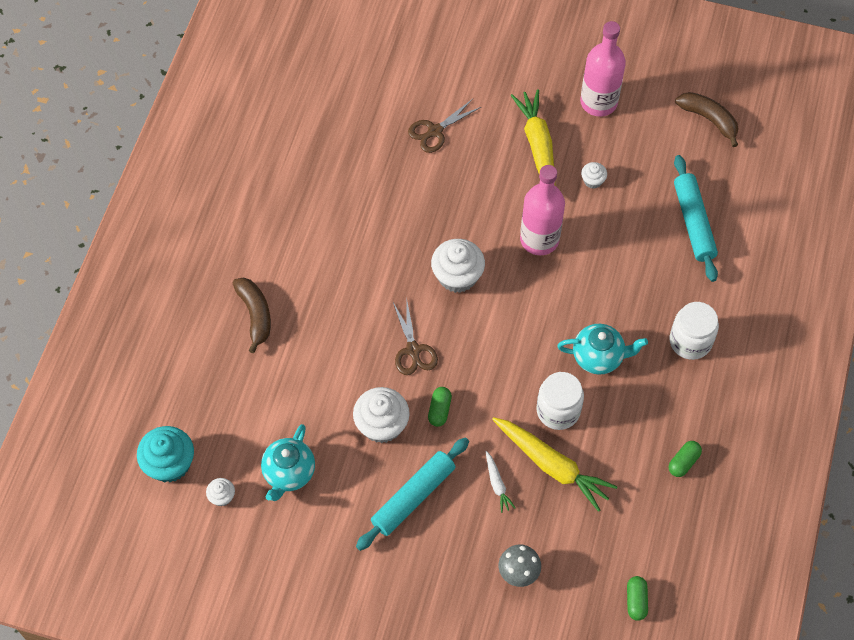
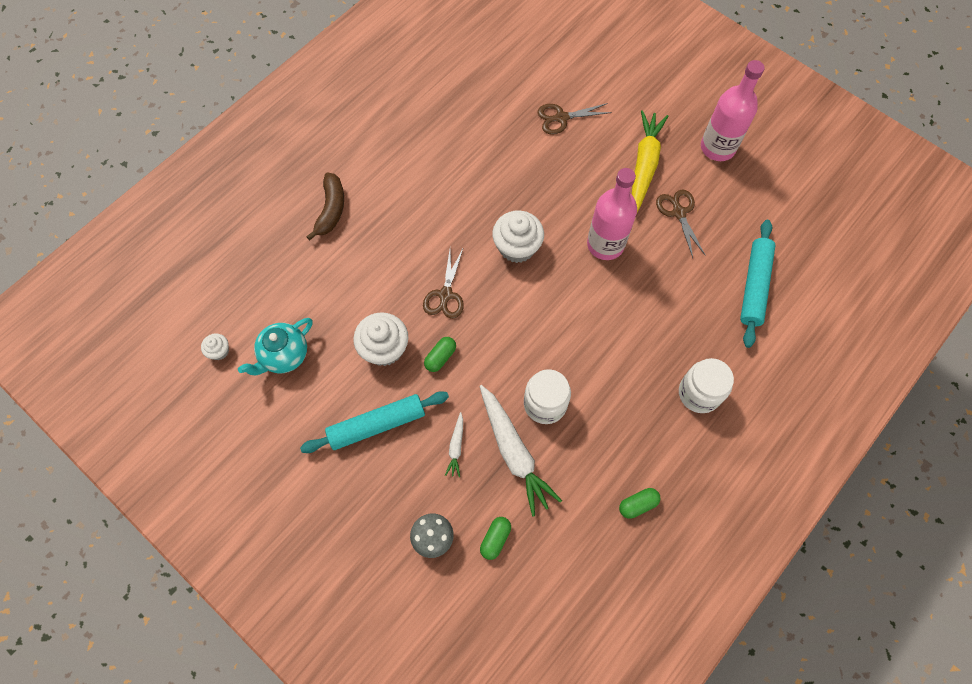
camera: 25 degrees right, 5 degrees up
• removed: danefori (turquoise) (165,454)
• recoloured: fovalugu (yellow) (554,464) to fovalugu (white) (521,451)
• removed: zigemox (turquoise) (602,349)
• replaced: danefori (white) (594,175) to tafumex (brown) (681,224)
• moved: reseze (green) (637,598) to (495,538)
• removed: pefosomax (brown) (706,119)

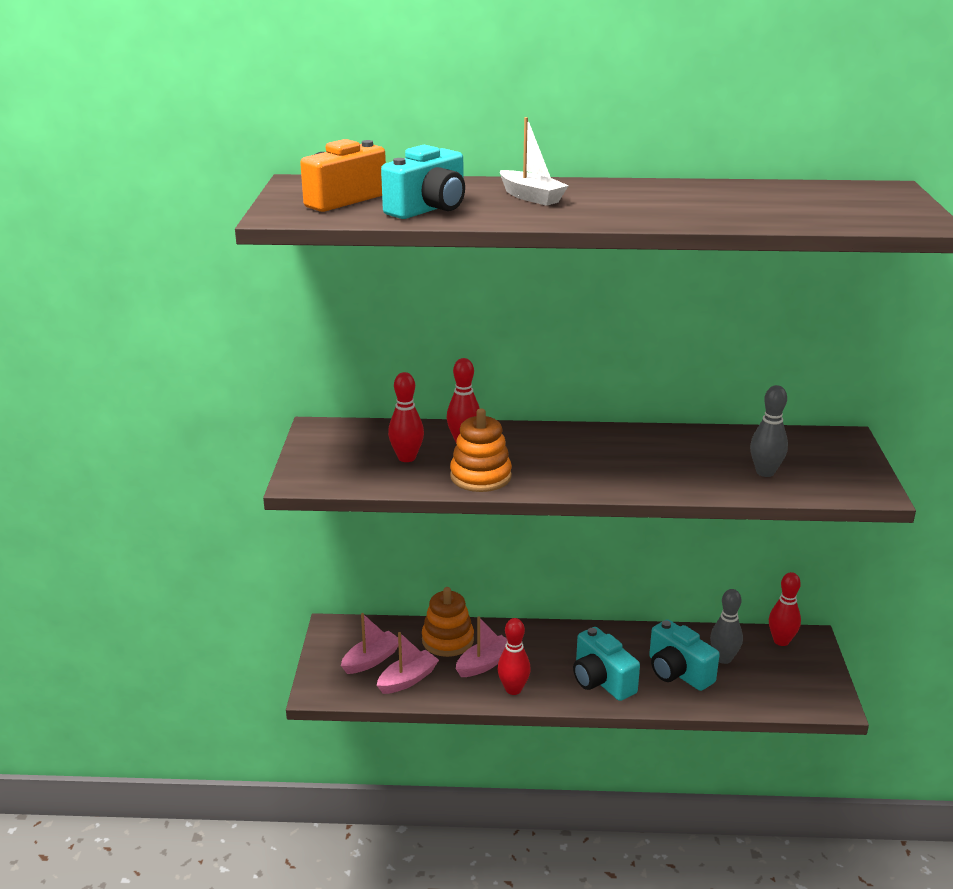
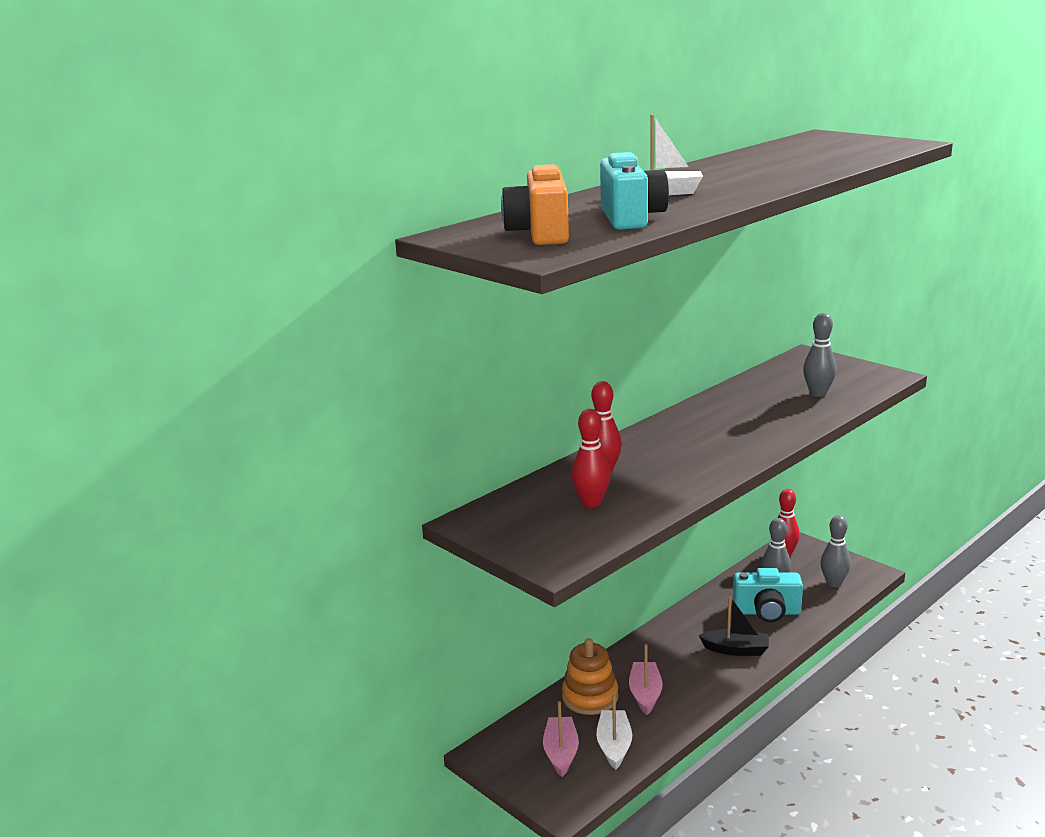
camera: 45 degrees left, 5 degrees down
• recoloured: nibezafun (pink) (408,663) to nibezafun (white) (614,732)
• removed: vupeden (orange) (481,450)
• removed: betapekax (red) (514,656)
• replaced: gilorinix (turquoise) (606,664) to nibezafun (black) (734,626)
• added: betapekax (grey) (836,551)

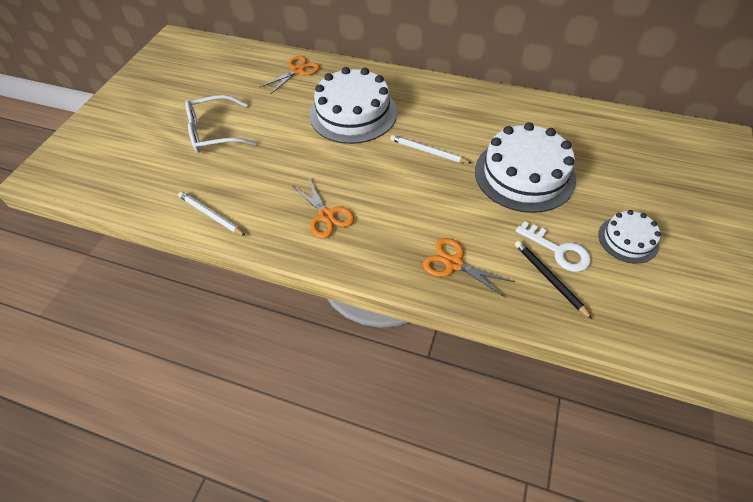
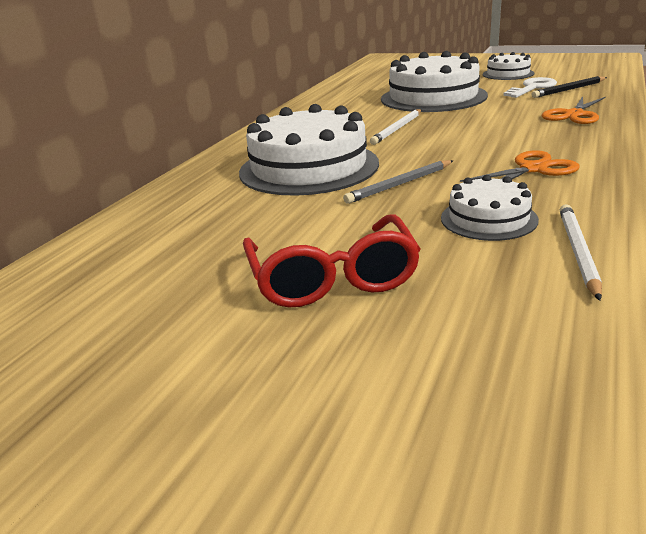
camera: 85 degrees left, 25 degrees down
• turned: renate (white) (212,214) = (581,252) 150 degrees clockwise
• recoloured: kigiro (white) (221,124) to kigiro (red) (332,261)
• removed: tafumex (orange) (290,75)
• added: renate (grey) (398,182)
• added: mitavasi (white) (490,208)

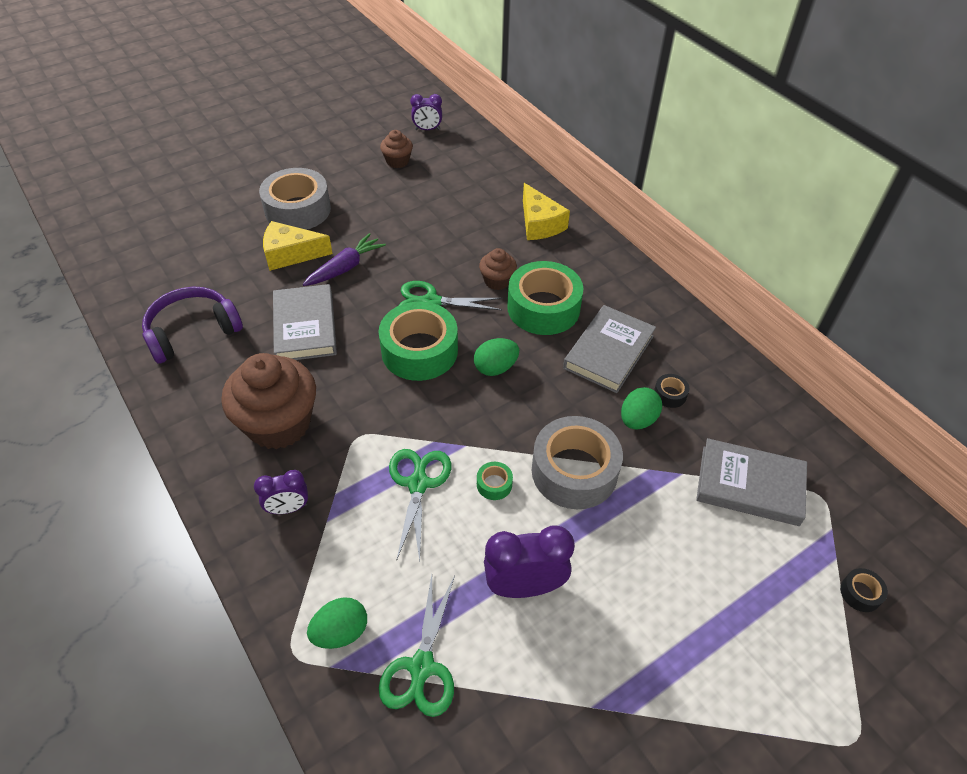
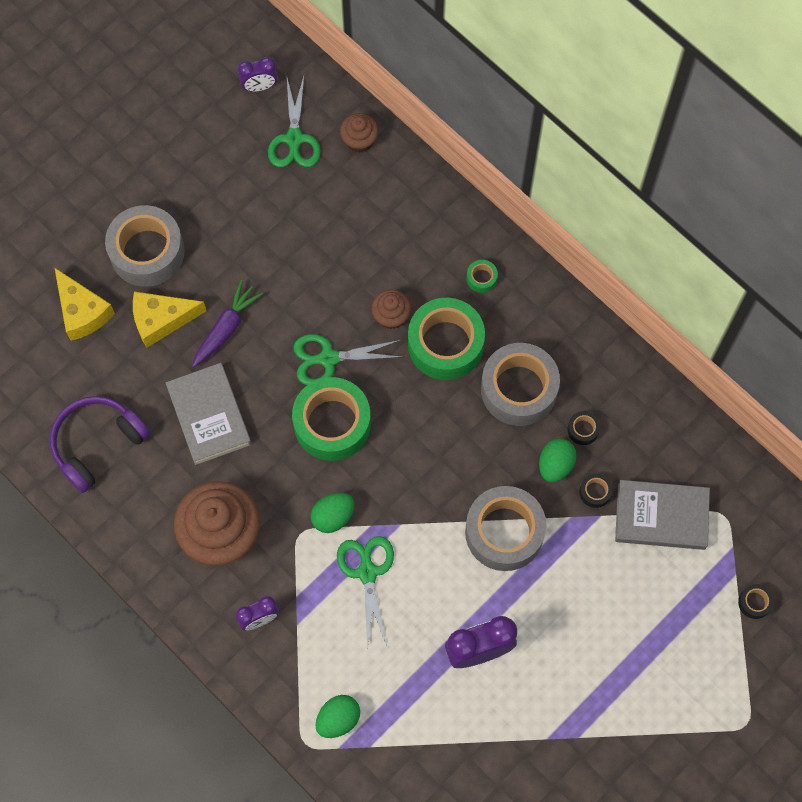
camera: 10 degrees left, 20 degrees up
• moved: tafumex (green) (417,646) to (294,122)
• moved: danefori (brown) (396,149) to (359,133)
• moved: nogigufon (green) (496,357) to (333,513)
• moved: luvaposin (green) (495,481) to (482,276)
• moved: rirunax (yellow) (546,211) to (84,304)
• replaced: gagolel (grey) (609,349) to luvaposin (grey) (520,384)
• added: luvaposin (black) (596,490)

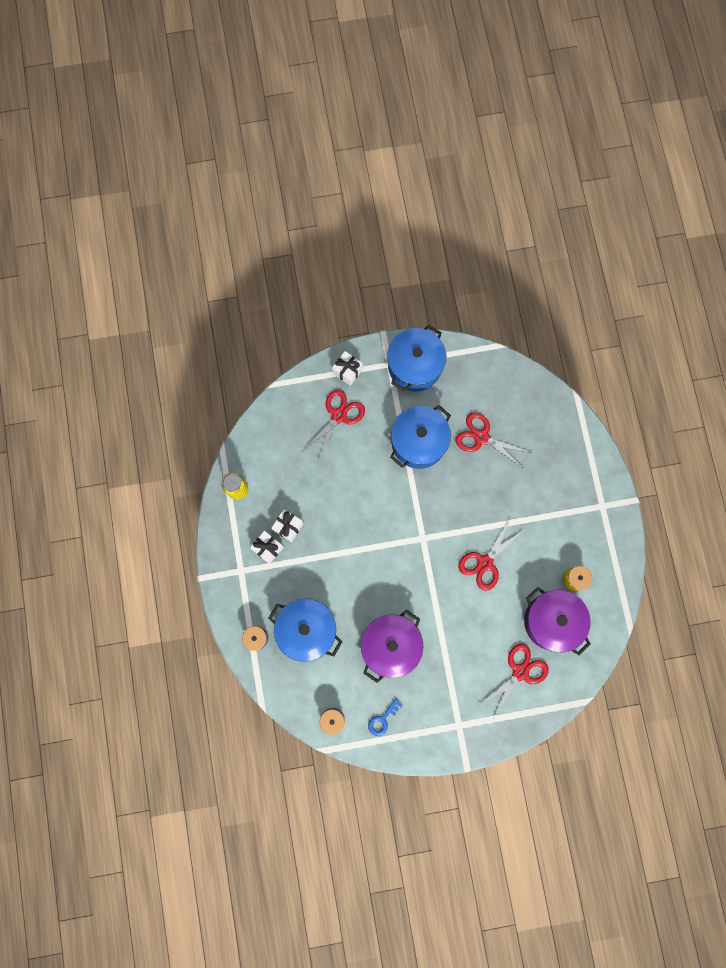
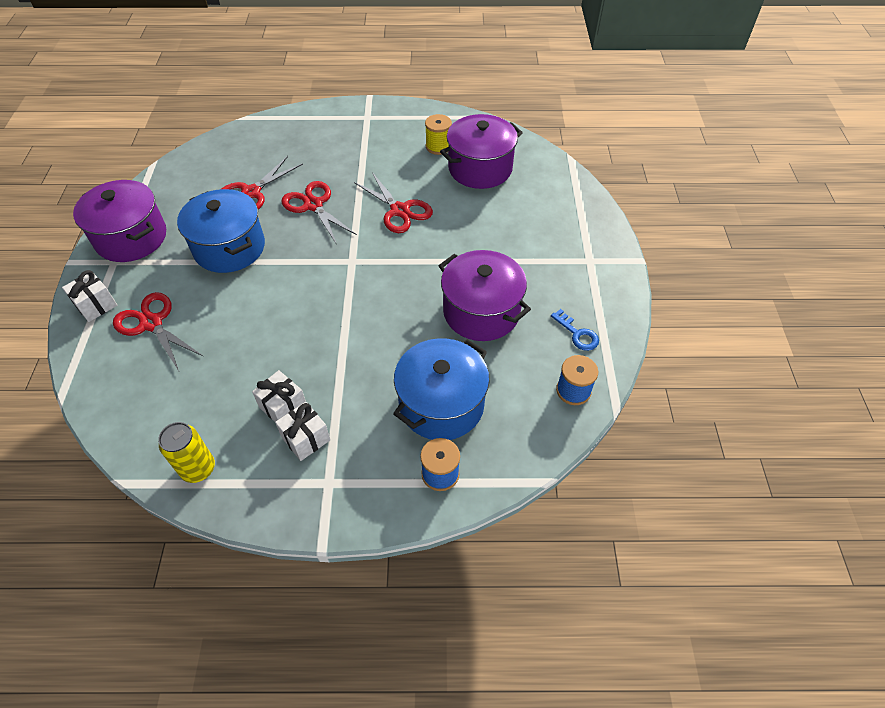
camera: 80 degrees left, 25 degrees down
• recoloured: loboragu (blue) (416,358) to loboragu (purple) (119,221)
• moved: tafumex (red) (513,681) to (319,213)

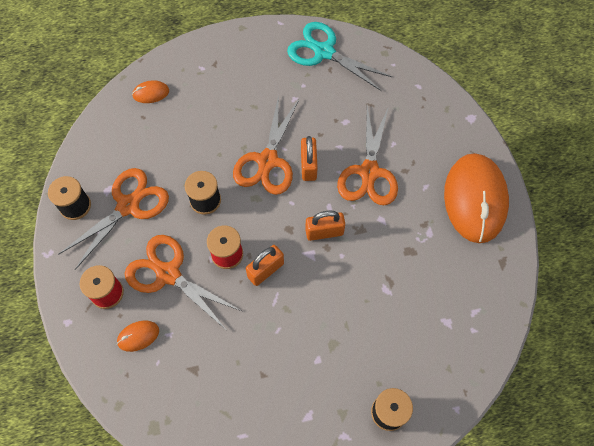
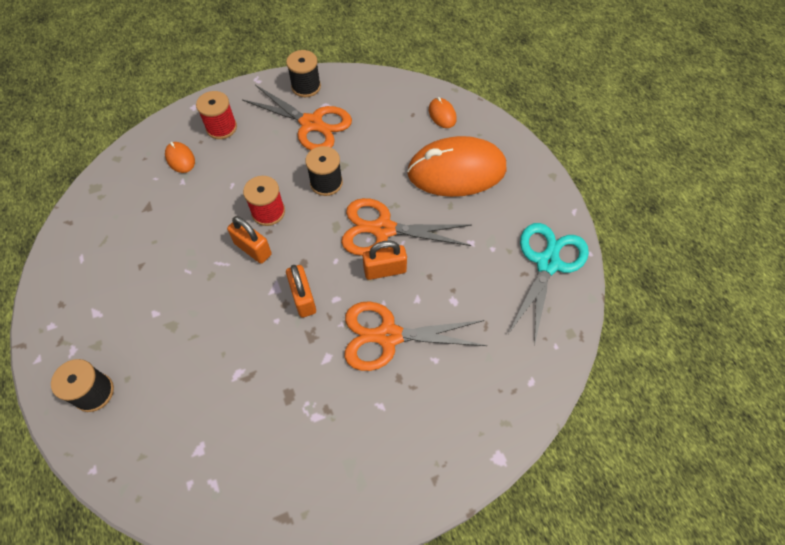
camera: 80 degrees right, 5 degrees down
• removed: tafumex (orange) (184,282)
• moved: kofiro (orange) (476,198) to (457,166)

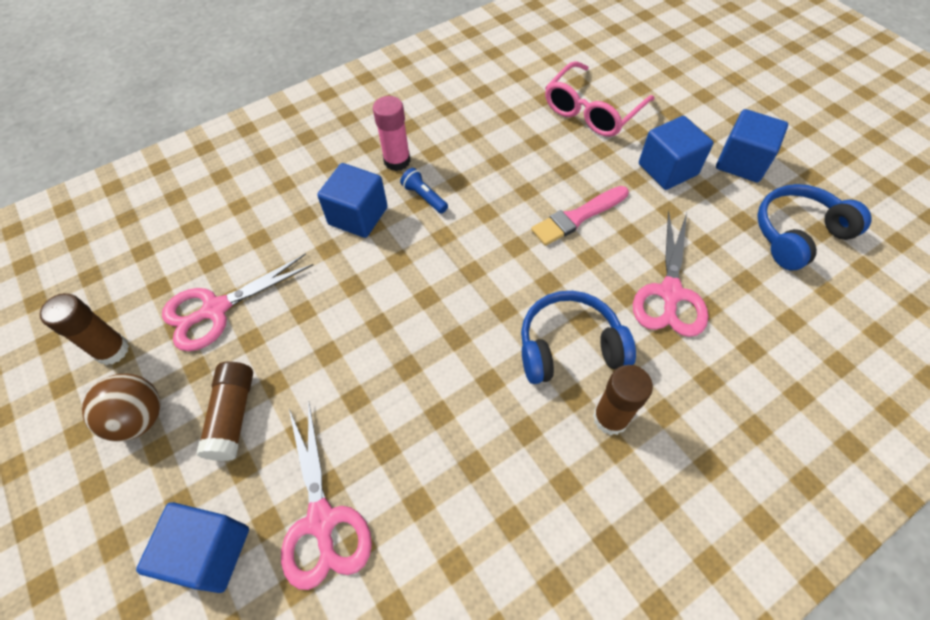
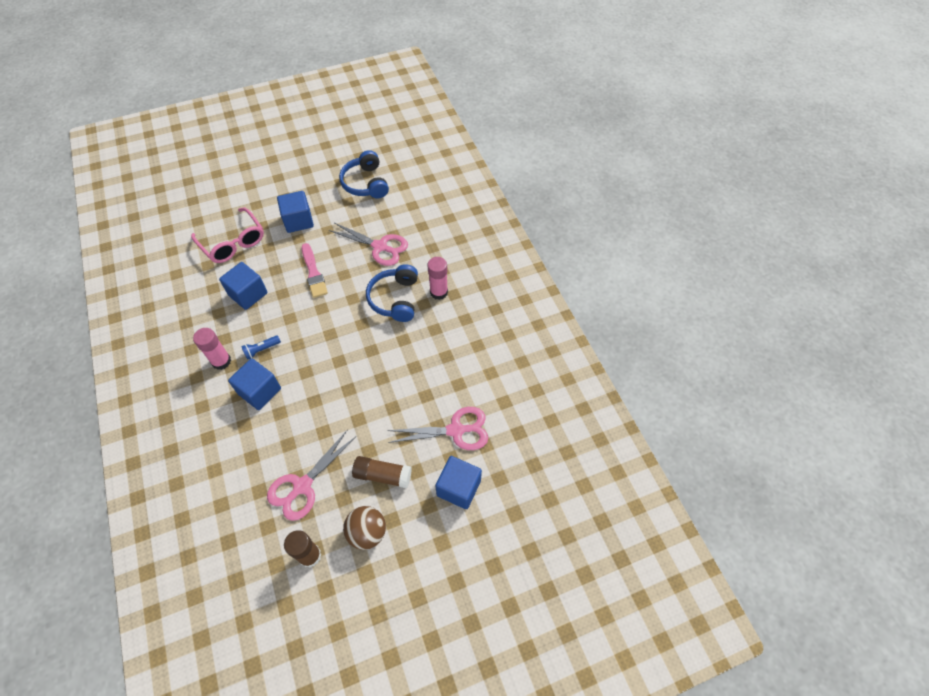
camera: 80 degrees left, 0 degrees up
• turned: tafumex (pink) (237,302) = (311,476) 60 degrees clockwise
• recoloured: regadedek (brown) (623,400) to regadedek (pink) (437,278)
• moved: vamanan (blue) (752,145) to (243,286)

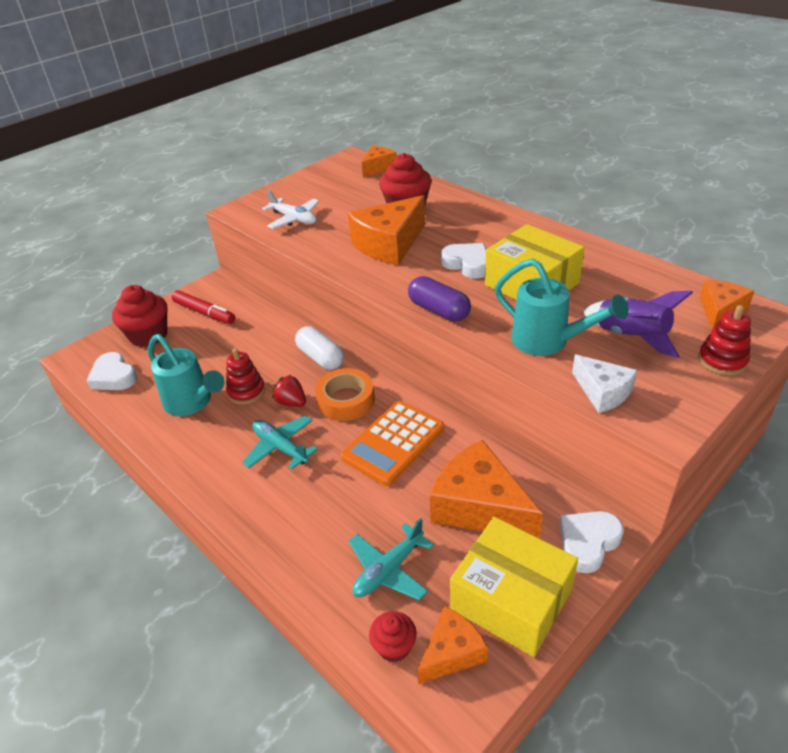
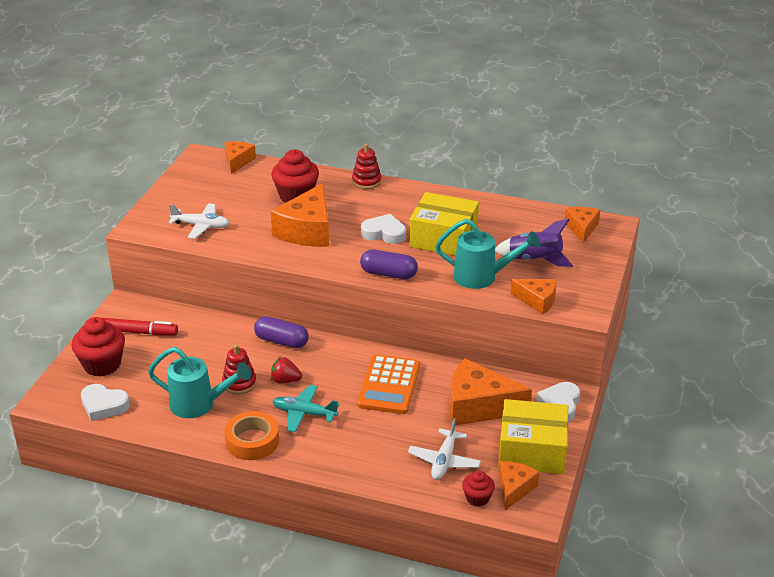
camera: 30 degrees left, 5 degrees down
• recoloured: reseze (white) (319,348) to reseze (purple) (281,332)
• moved: luvaposin (orange) (345,394) to (252,435)
• recoloured: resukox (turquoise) (391,559) to resukox (white) (444,449)
• recoloured: rirunax (white) (604,383) to rirunax (orange) (533,296)
• moved: vupeden (red) (724,340) to (367,166)

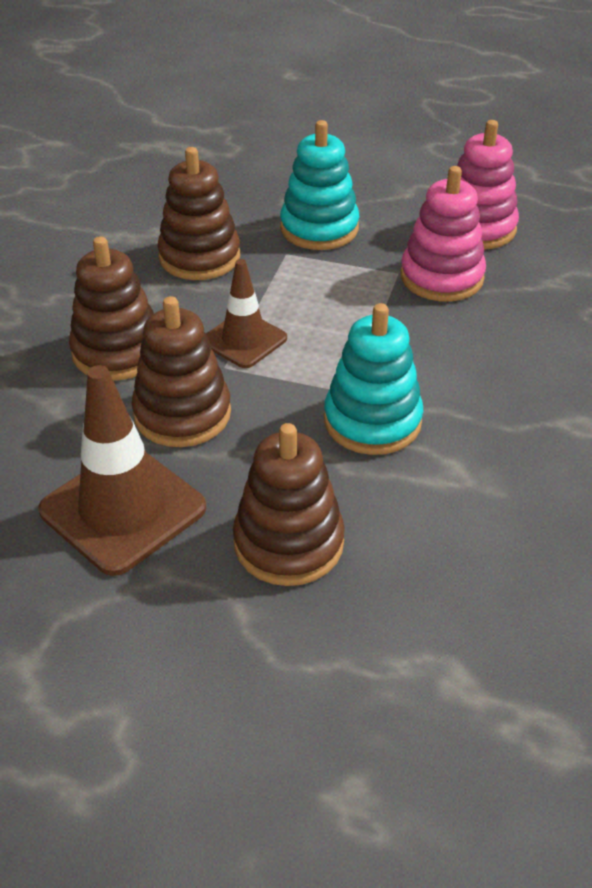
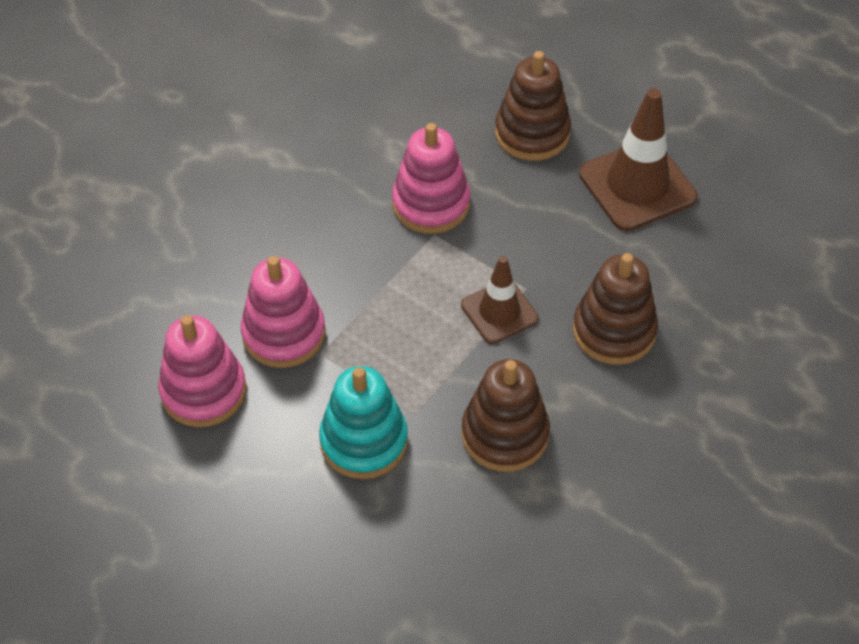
camera: 160 degrees left, 10 degrees up
• removed: vupeden (brown) (181,371)
• recoloured: vupeden (turquoise) (373,379) to vupeden (pink) (431,178)

